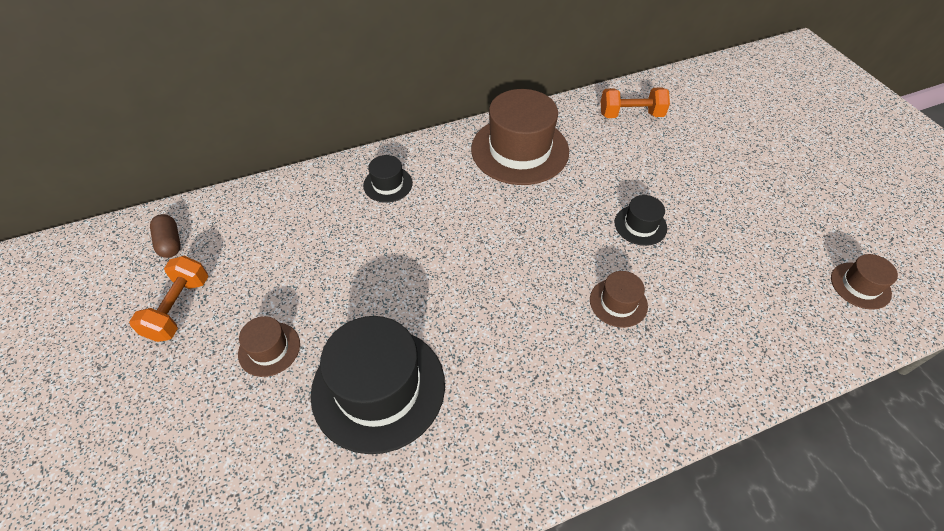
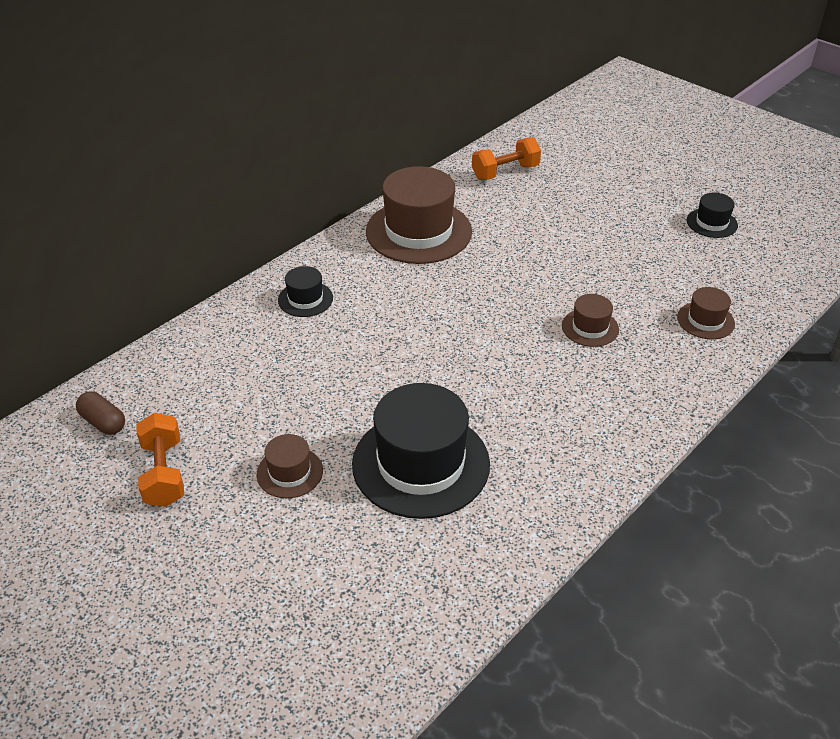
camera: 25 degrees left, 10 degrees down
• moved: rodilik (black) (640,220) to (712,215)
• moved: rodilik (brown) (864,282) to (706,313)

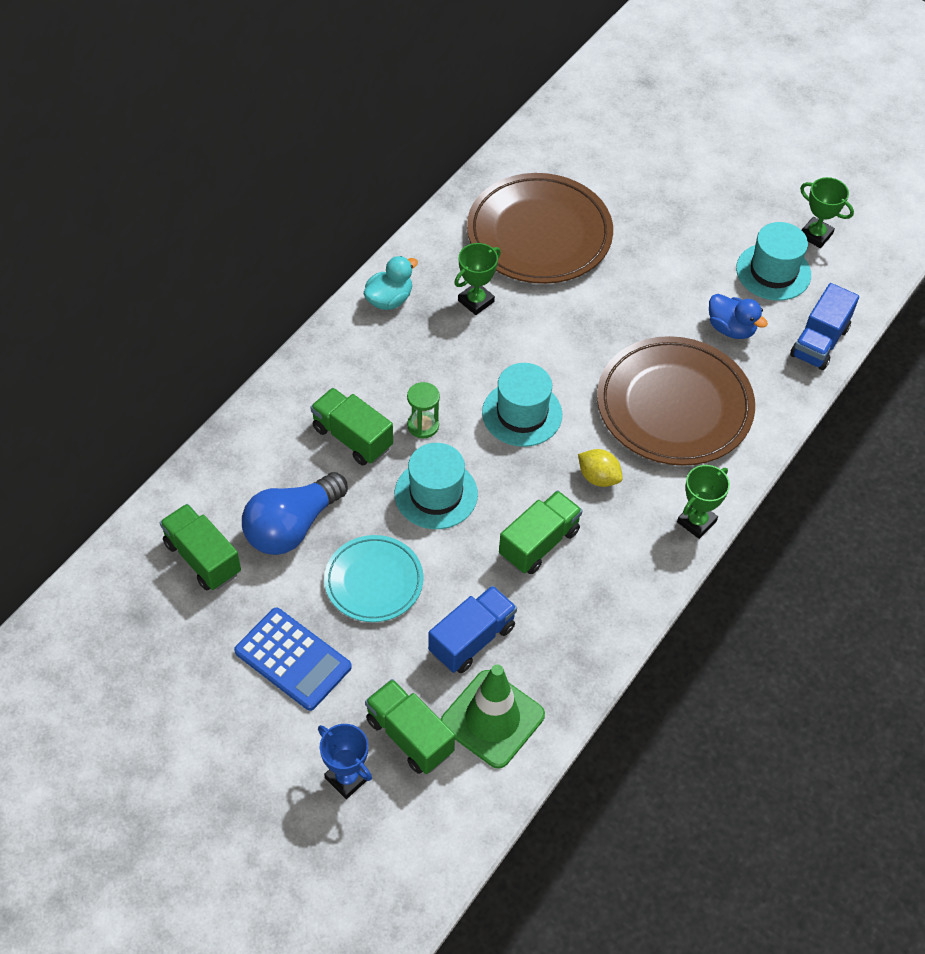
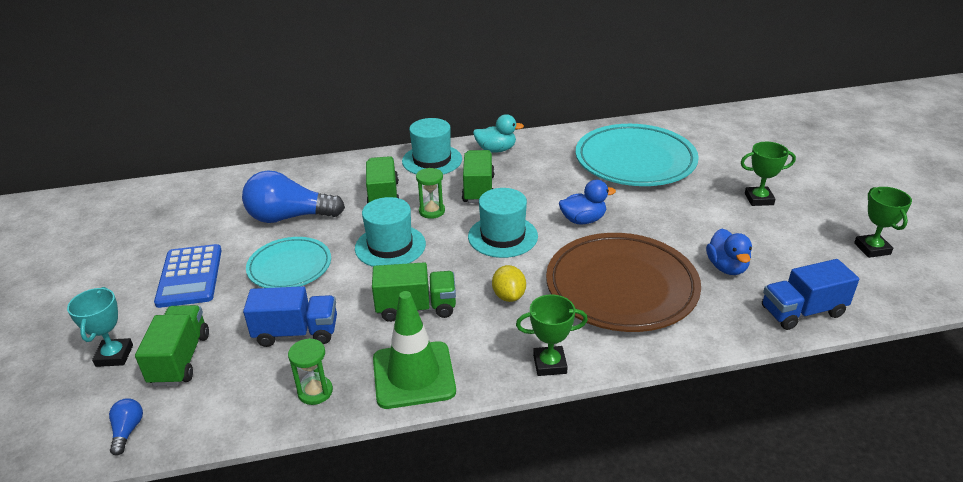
camera: 45 degrees right, 20 degrees down
• moved: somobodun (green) (200,547) to (478,176)
• recoloured: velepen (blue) (345,761) to velepen (turquoise) (100,327)
• moved: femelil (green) (493,716) to (414,350)
• moved: velepen (green) (477,279) to (768,174)
• recoloured: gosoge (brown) (540,228) to gosoge (turquoise) (637,155)
• moved: rodilik (turquoise) (773,261) to (432,146)
• added: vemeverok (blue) (126,427)
• added: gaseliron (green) (310,371)
• added: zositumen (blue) (587,202)

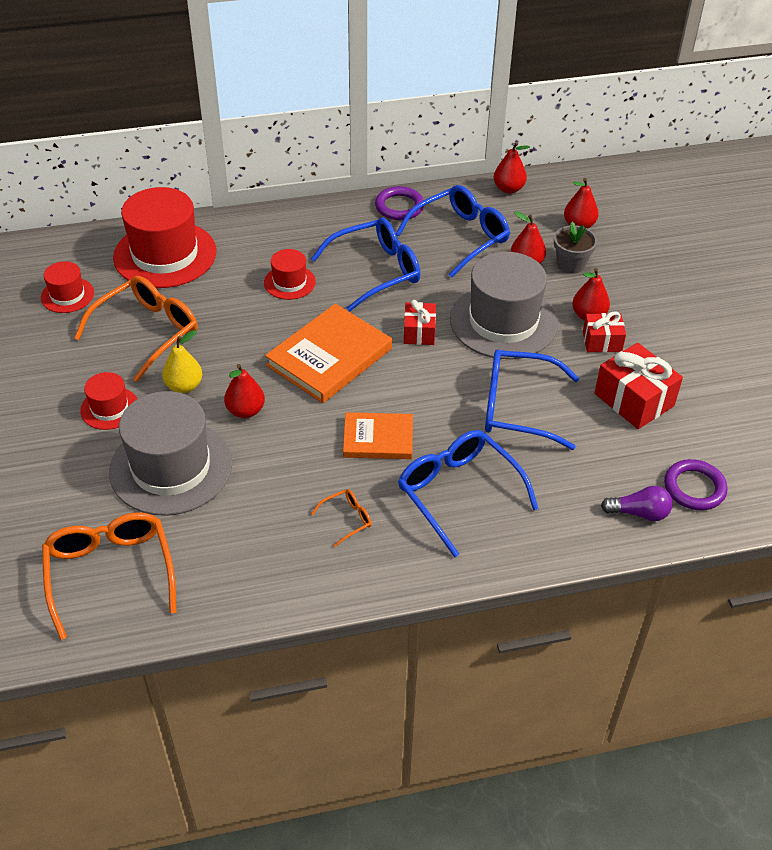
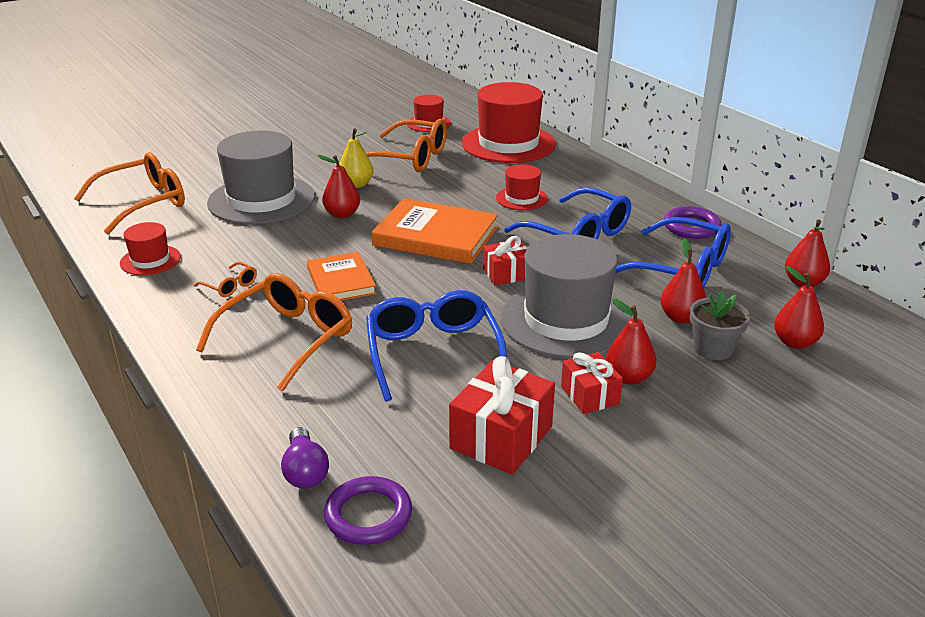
camera: 70 degrees right, 15 degrees down
• moved: rodilik (red) (108,401) to (150,249)
• recoloured: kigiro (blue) (468,494) to kigiro (orange) (274,332)

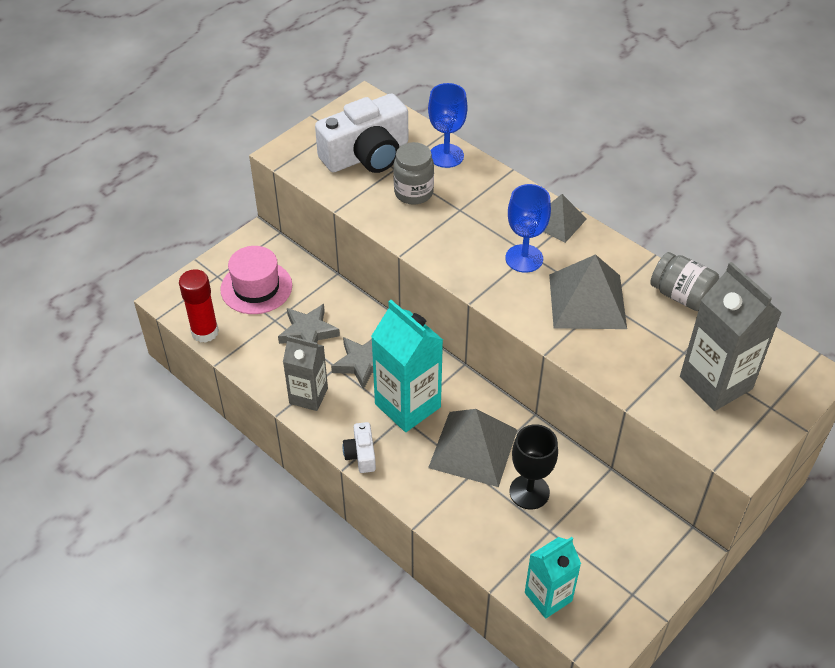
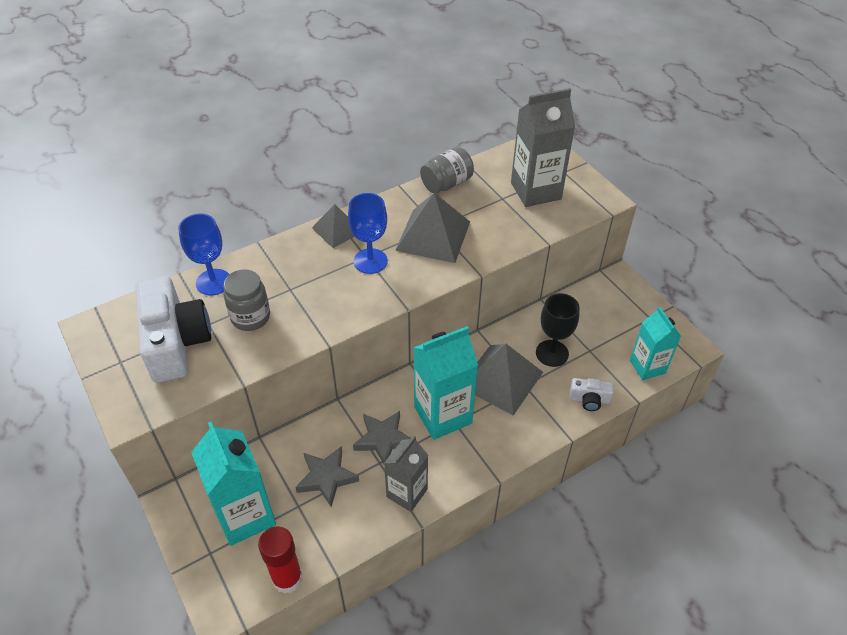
camera: 75 degrees left, 0 degrees up
• replaced: rodilik (pink) (256,280) to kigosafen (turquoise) (233,484)
• moved: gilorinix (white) (359,447) to (592,394)

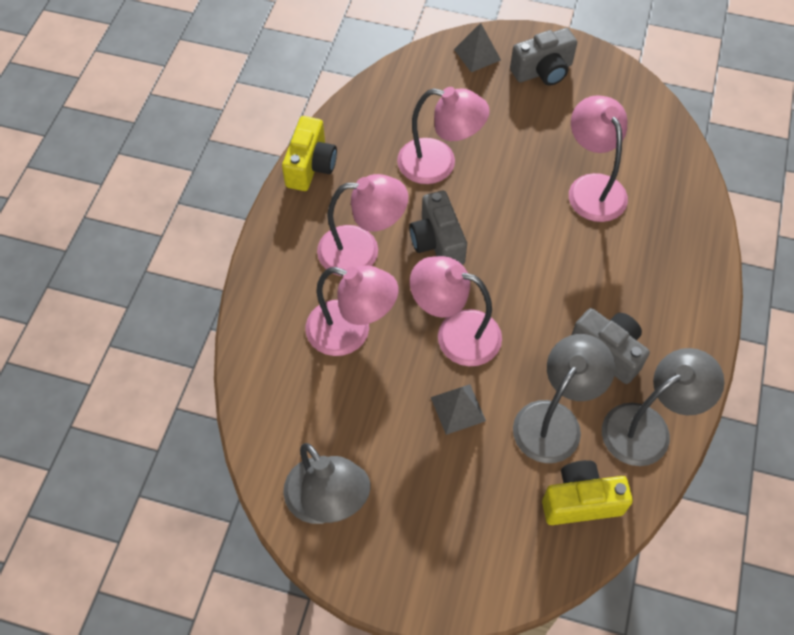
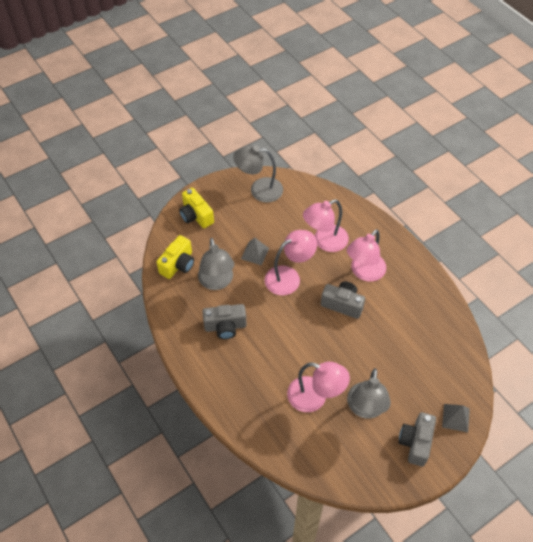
camera: 130 degrees right, 5 degrees down
• moved: gilorinix (yellow) (309,153) to (196,207)
• removed: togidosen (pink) (443,135)
• moved: togidosen (grey) (663,407) to (369,393)

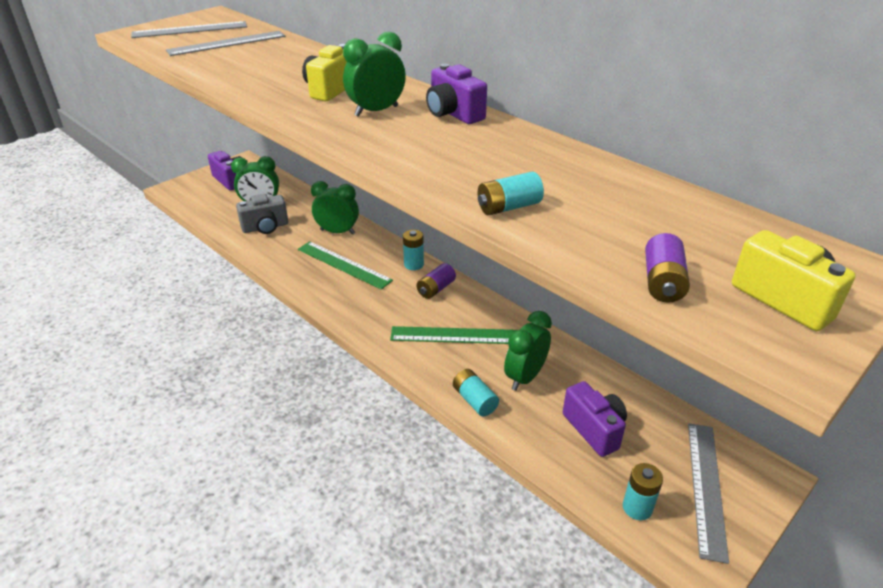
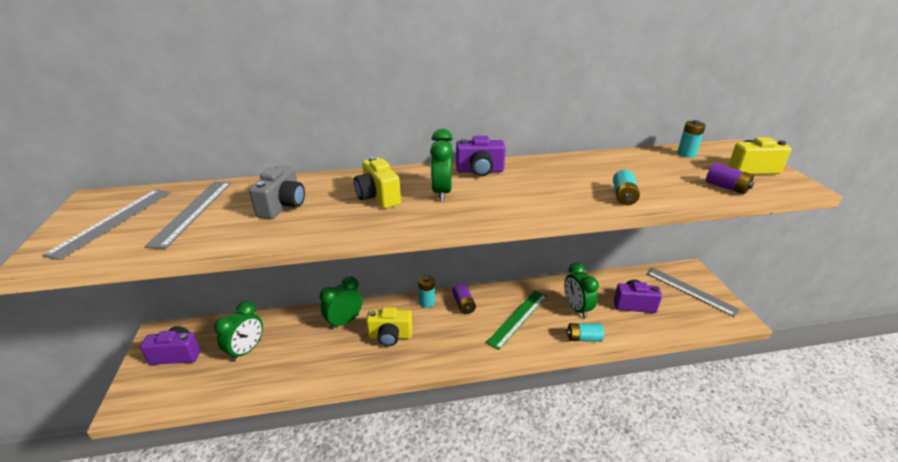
camera: 55 degrees left, 5 degrees down
• moved: gilorinix (grey) (262,214) to (277,192)
• replaced: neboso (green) (345,265) to gilorinix (yellow) (389,326)
• moved: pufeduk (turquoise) (643,491) to (691,139)

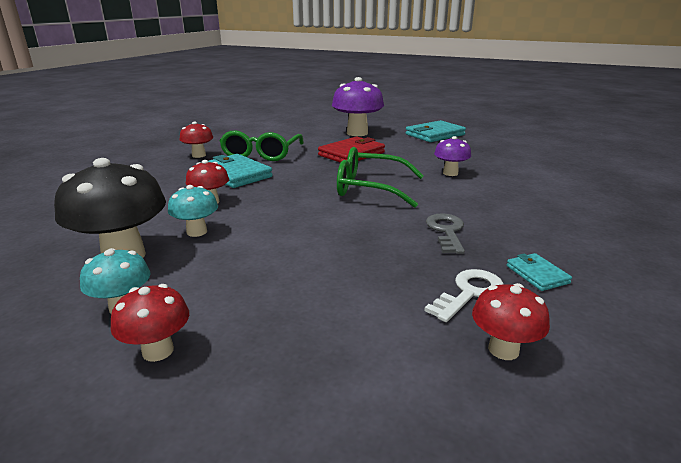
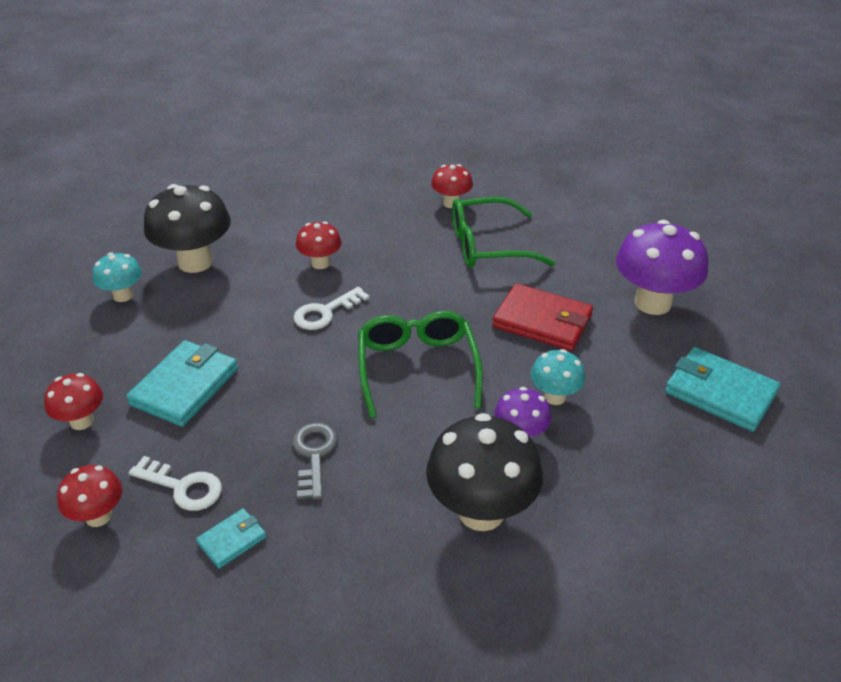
camera: 70 degrees right, 15 degrees up
• moved: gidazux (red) (150,323) to (73,401)
• moved: gidazux (turquoise) (193,211) to (558,377)
• moved: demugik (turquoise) (237,171) to (182,383)
• turned: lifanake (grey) (445,233) = (315,461) 75 degrees counterclockwise
• added: lifanake (white) (331,308)
• added: gidazux (black) (484,472)

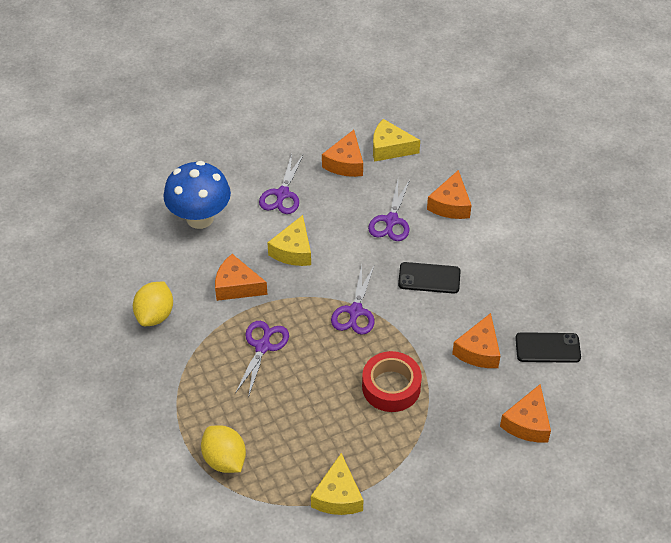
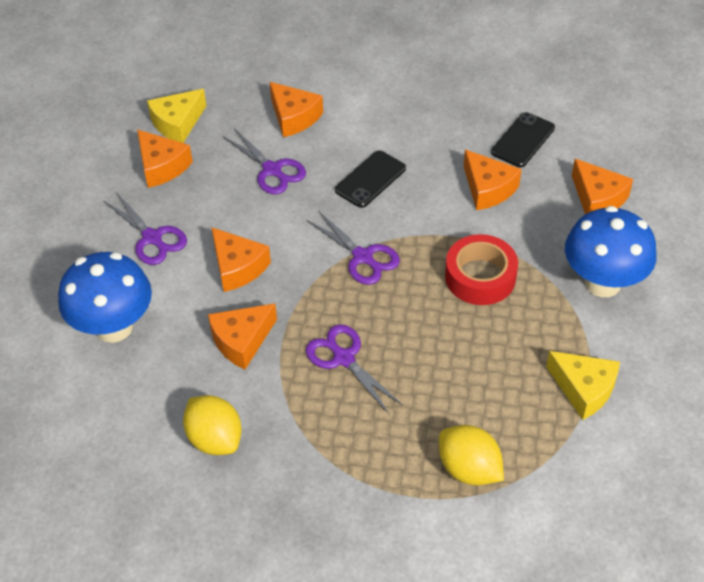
camera: 55 degrees left, 0 degrees up
• turned: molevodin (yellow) (223,449) = (471,455) 45 degrees clockwise
• recoloured: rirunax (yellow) (289,240) to rirunax (orange) (241,259)
• added: gidazux (blue) (610,251)

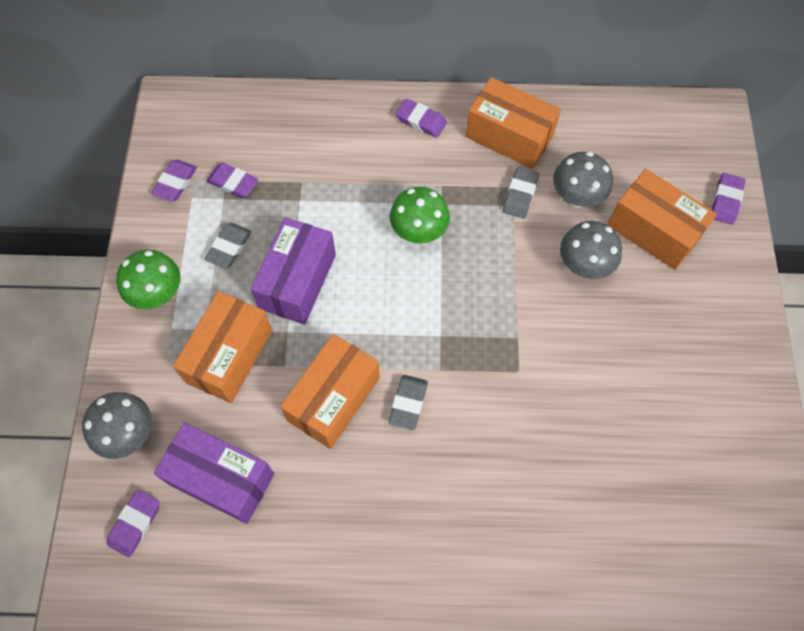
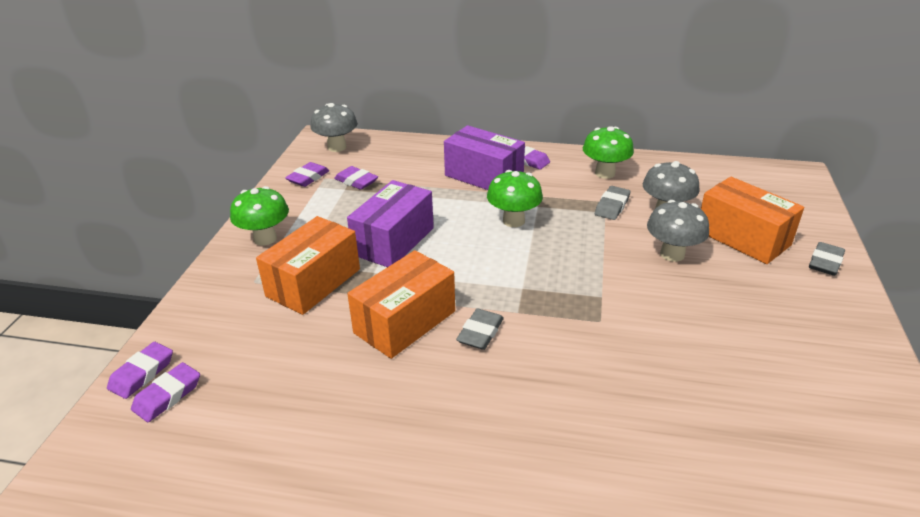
camera: 10 degrees right, 30 degrees down
• moved: gidazux (grey) (117,425) to (334,127)
• moved: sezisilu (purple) (214,473) to (484,157)
• moved: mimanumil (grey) (228,245) to (827,259)
• replaced: sezisilu (orange) (513,123) to gidazux (green) (608,152)
• moved: mimanumil (purple) (728,199) to (140,370)

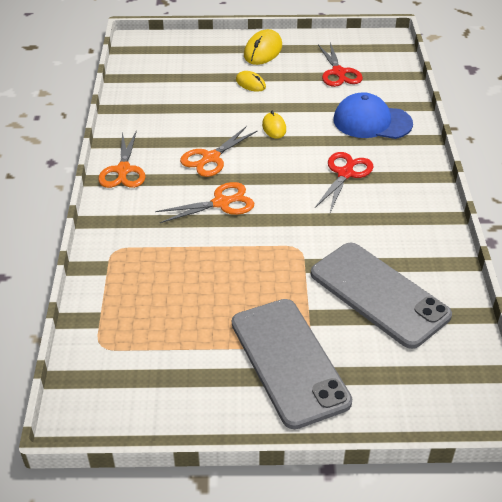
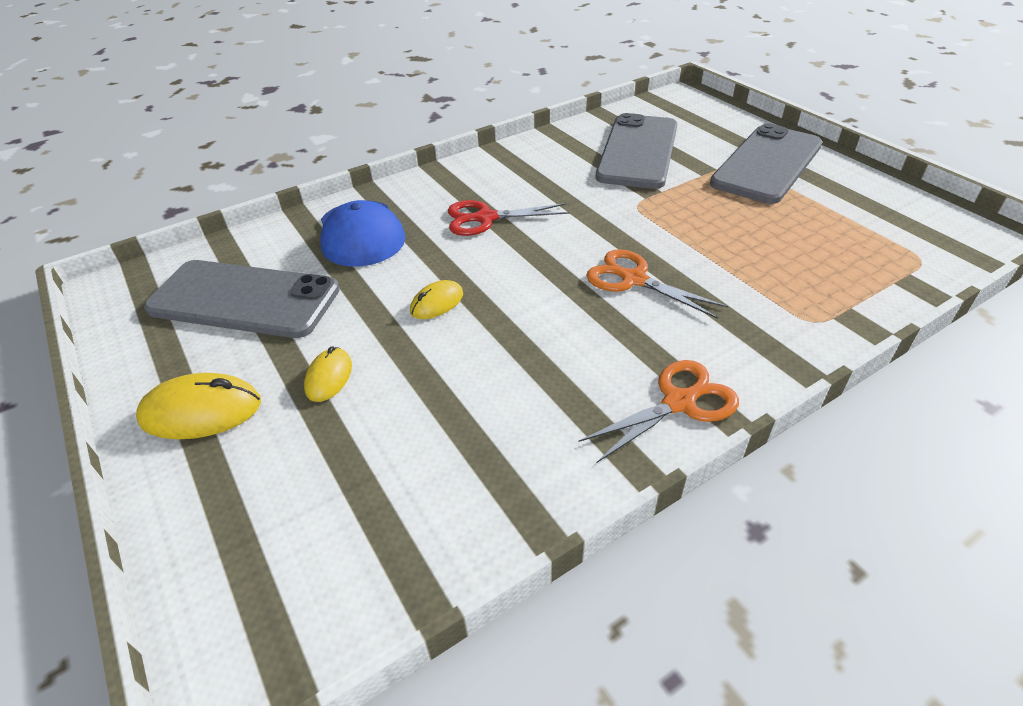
camera: 120 degrees left, 0 degrees up
• removed: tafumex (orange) (219,151)
• replaced: tafumex (red) (340,64) to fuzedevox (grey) (242,299)

